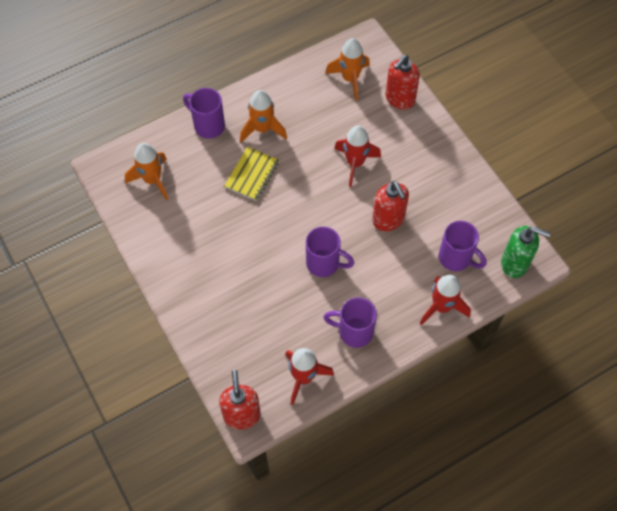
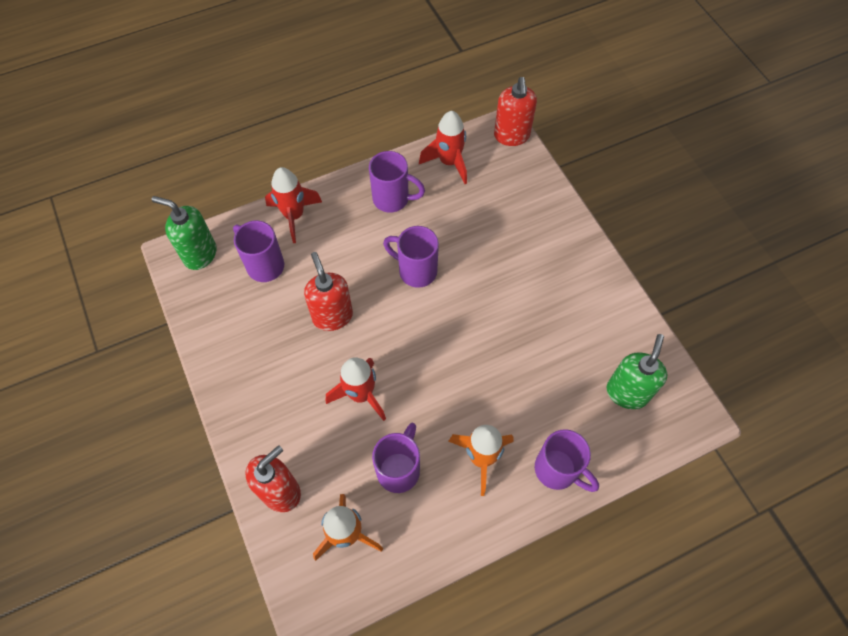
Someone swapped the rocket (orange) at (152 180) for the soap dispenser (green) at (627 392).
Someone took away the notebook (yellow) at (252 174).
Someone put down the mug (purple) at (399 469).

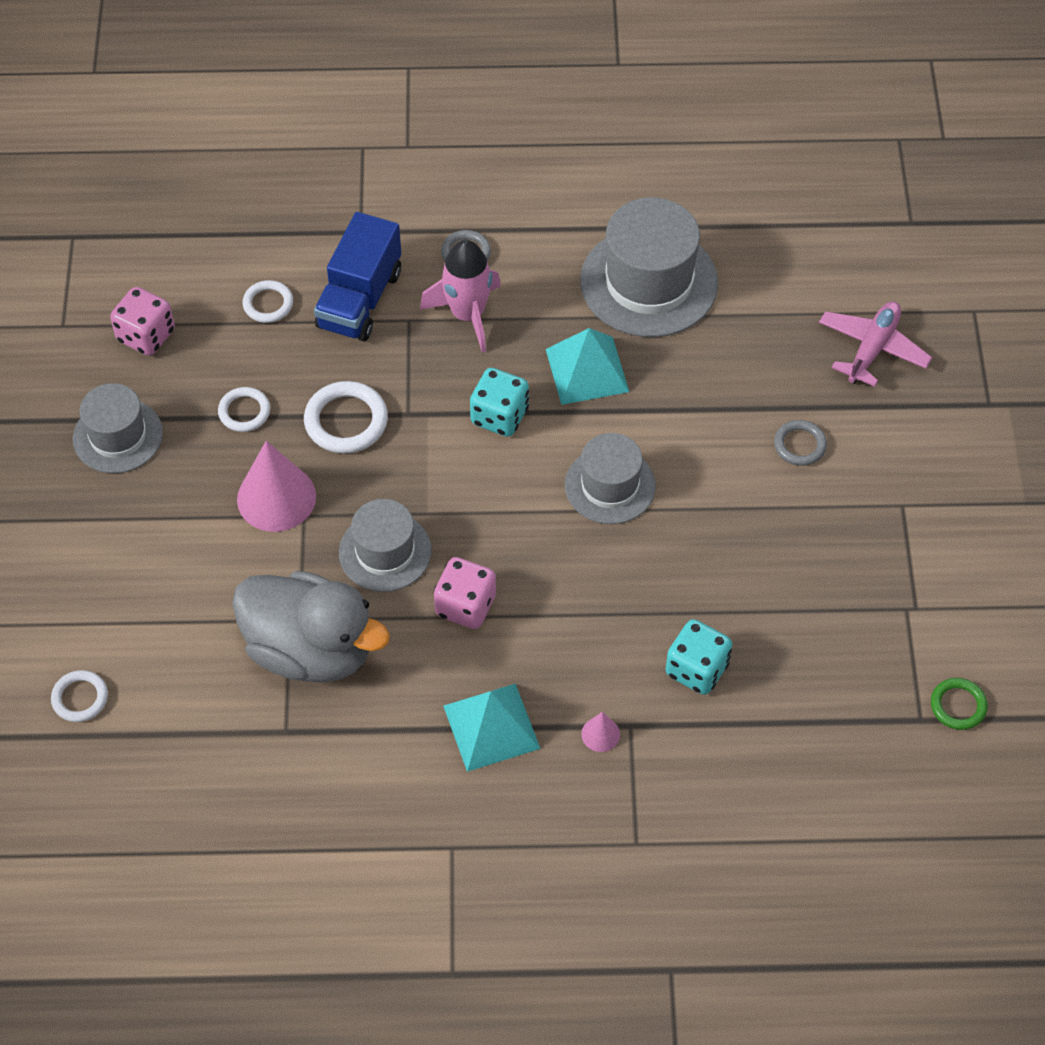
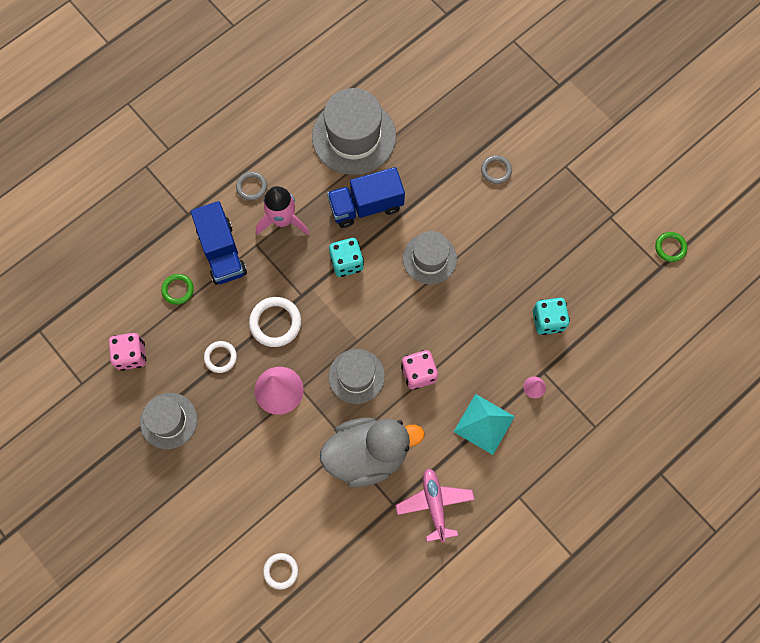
Someone repainted the ring (white) at (268 304), which became the ring (green) at (178 290).
Someone swapped the pyramid (turquoise) at (587 370) for the truck (blue) at (366 206).
Someone carried the plane (pink) from (872 348) to (434 504).

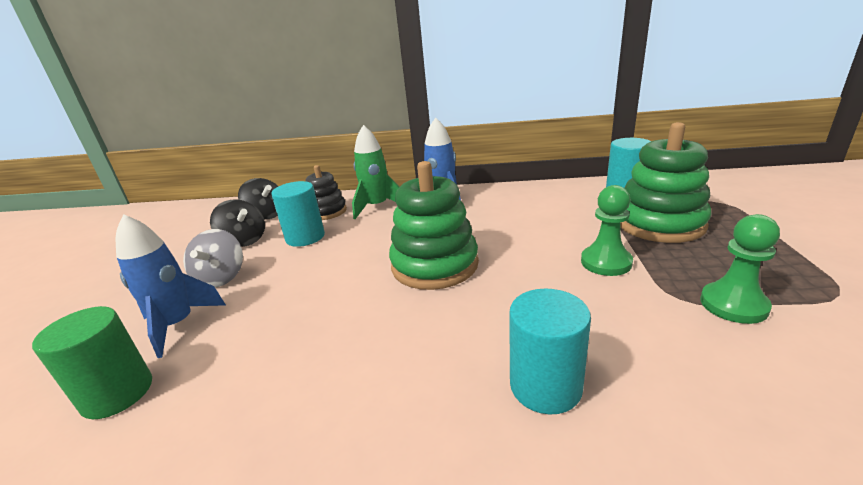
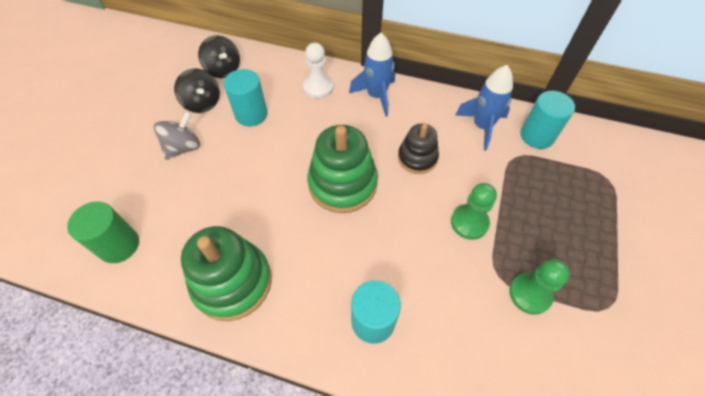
Someone carried the rocket (blue) from (178 325) to (482 127).
Someone rotated the spinning top (grey) at (221 278) by 150 degrees counterclockwise.
Someone carried the stacking toy (black) from (327 212) to (417 158).
Someone swapped the rocket (green) at (377 207) for the pawn (white) at (318 87).
Someone carried the stacking toy (green) from (659 223) to (232 282).

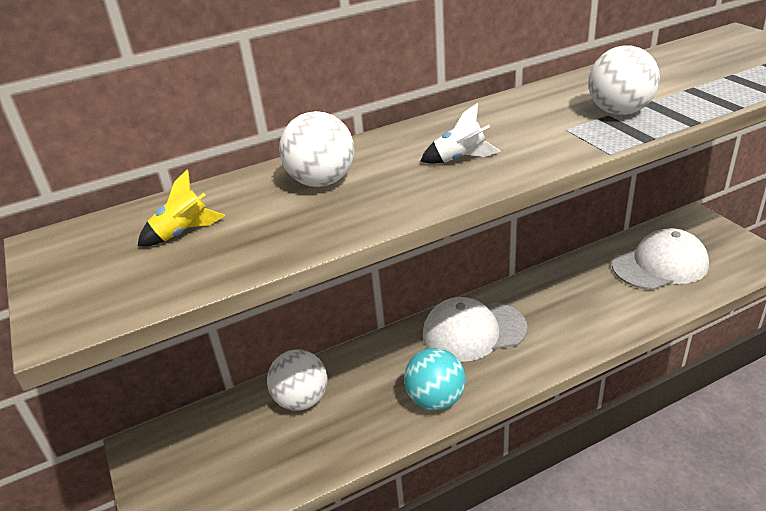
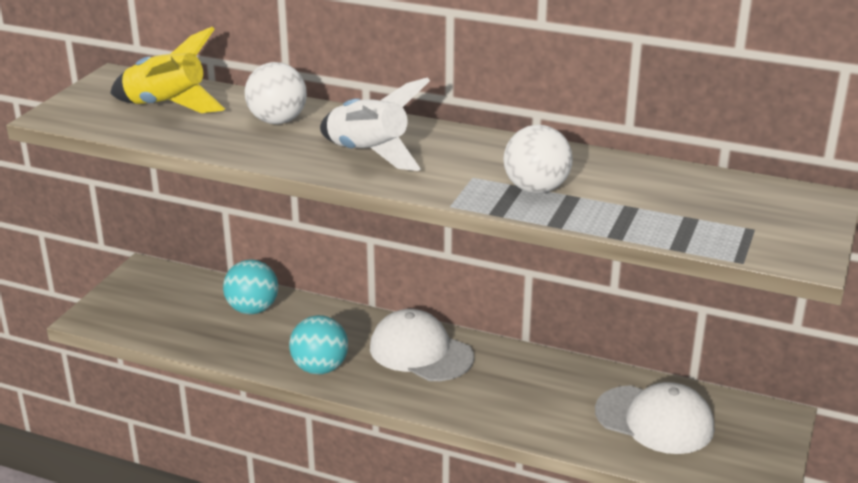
Someone scaled the rocket (yellow) at (183 233) by 1.91.
Someone repainted the ball (white) at (302 400), which became the ball (turquoise) at (252 309).
Someone scaled the rocket (white) at (460 159) by 1.91.

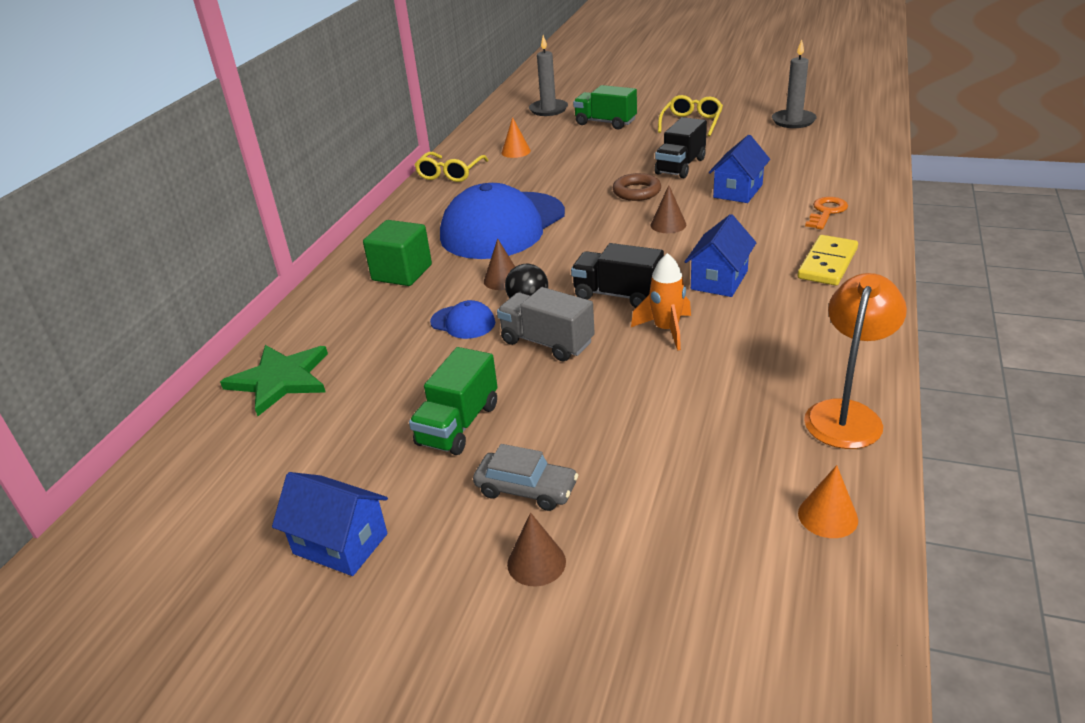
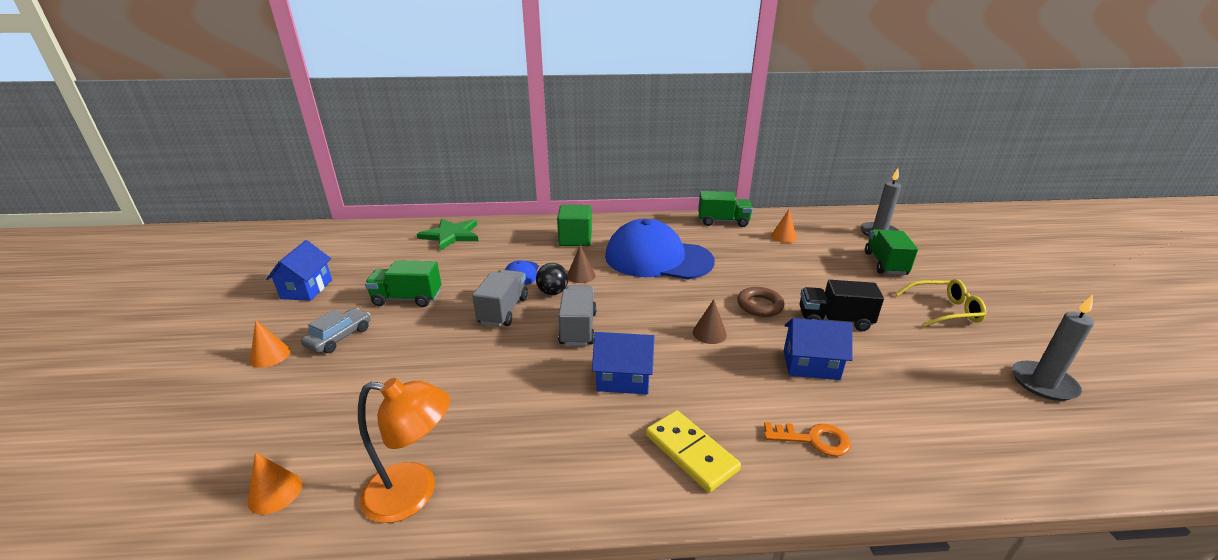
Someone swapped the glasses (yellow) at (450 174) for the truck (green) at (723 222).
Someone rotated the car (grey) at (526 489) by 150 degrees counterclockwise.
Someone repainted the cone (brown) at (536 562), which became the cone (orange) at (270 355).
Someone repainted the truck (black) at (618 295), which became the truck (grey) at (578 328).
Someone took away the rocket (orange) at (666 330).
Someone rotated the domino (yellow) at (827 264) by 45 degrees clockwise.

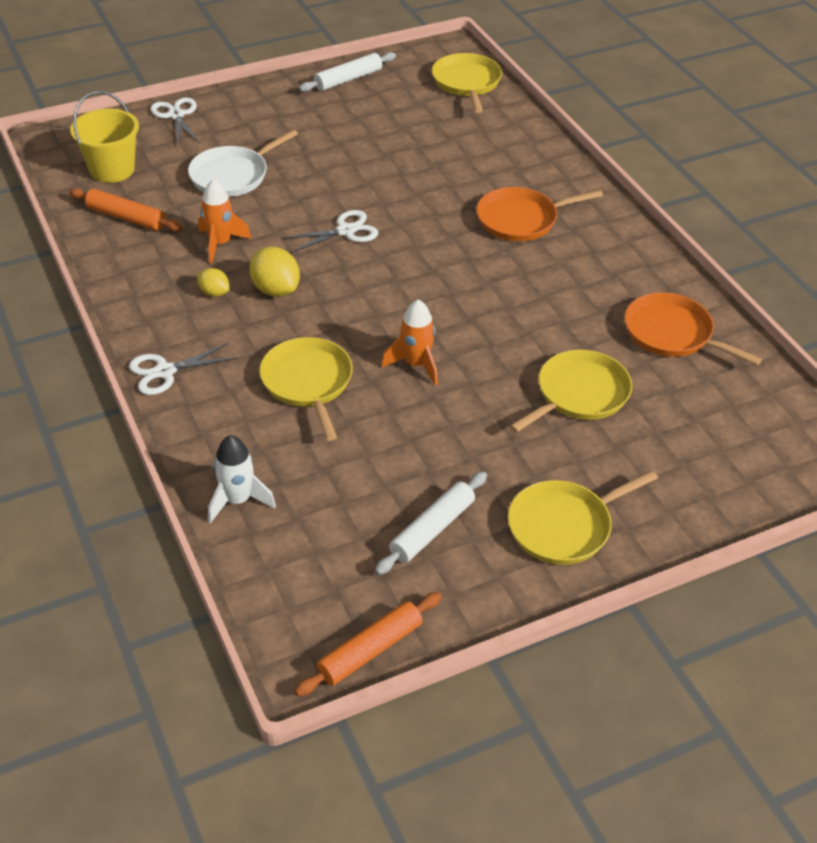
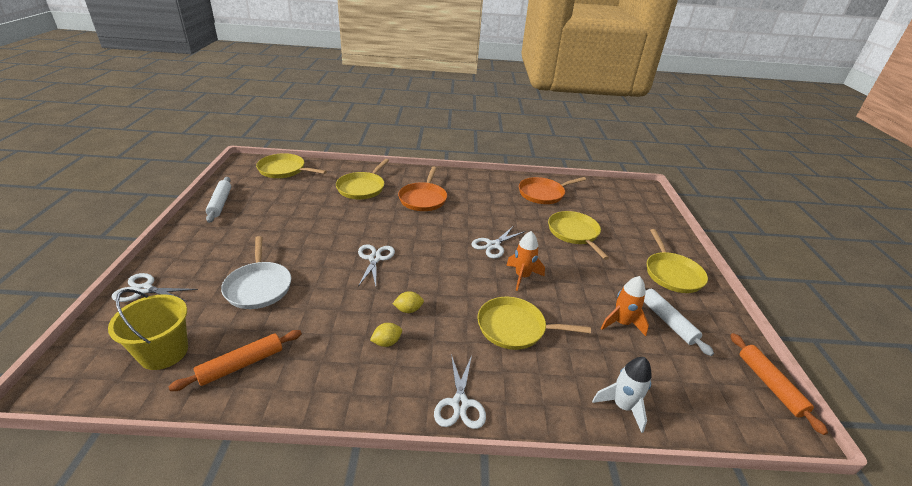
Someone carried the rocket (orange) from (220 243) to (621 323).
Someone scaled the lemon (yellow) at (275 290) by 0.59.
Someone put down the pan (yellow) at (362 188).
Someone put down the scissors (white) at (493 245).

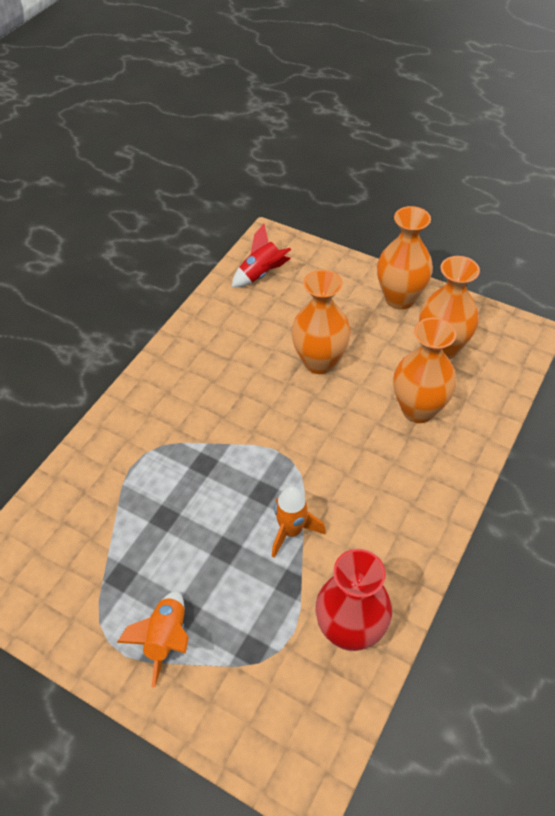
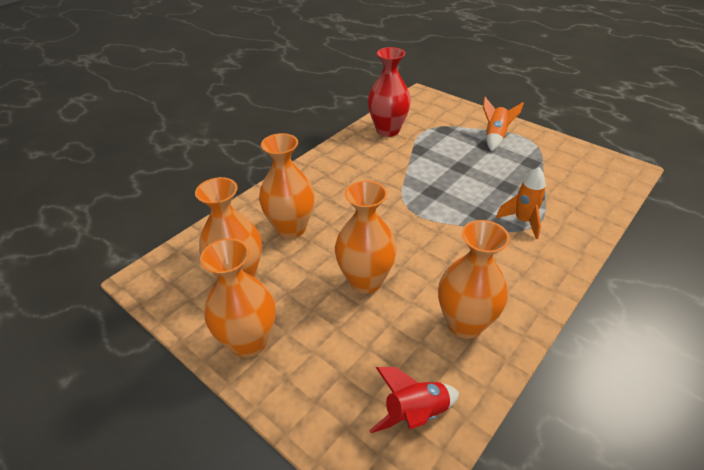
Someone carried the rocket (orange) from (291 531) to (523 221).
Someone put down the vase (orange) at (464 324).

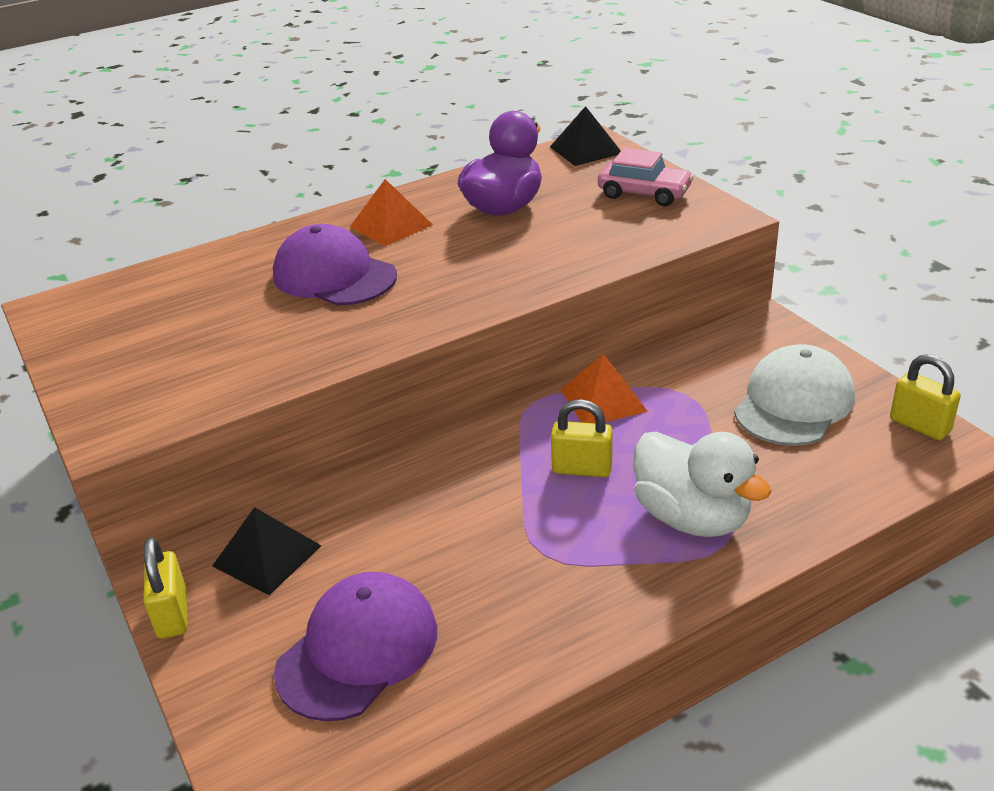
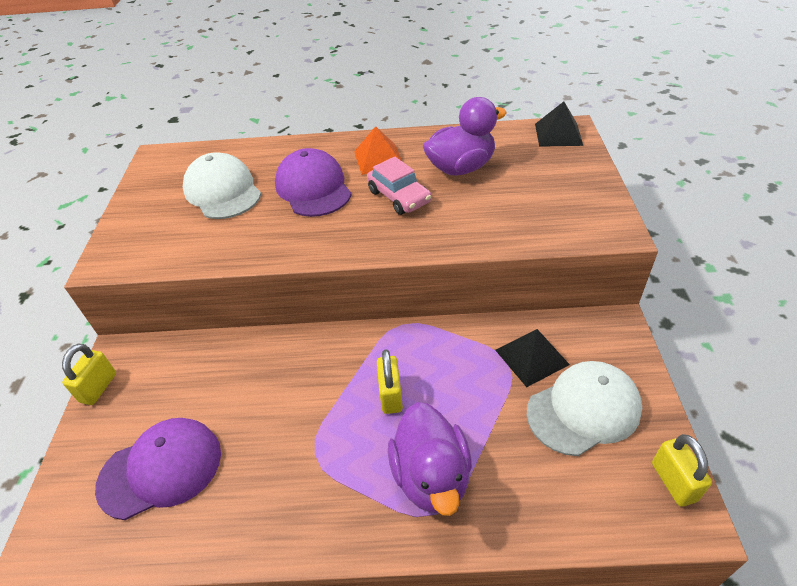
Someone carried the pyramid (black) from (266 555) to (531 357).
Someone rotated the padlock (yellow) at (582 469) by 45 degrees clockwise.
Someone took away the pyramid (orange) at (603 400).
Someone carried the car (pink) from (644 193) to (399 197).
Someone repainted the duck (white) at (692 517), which became the duck (purple) at (431 476).
Someone put down the cap (white) at (222 191).

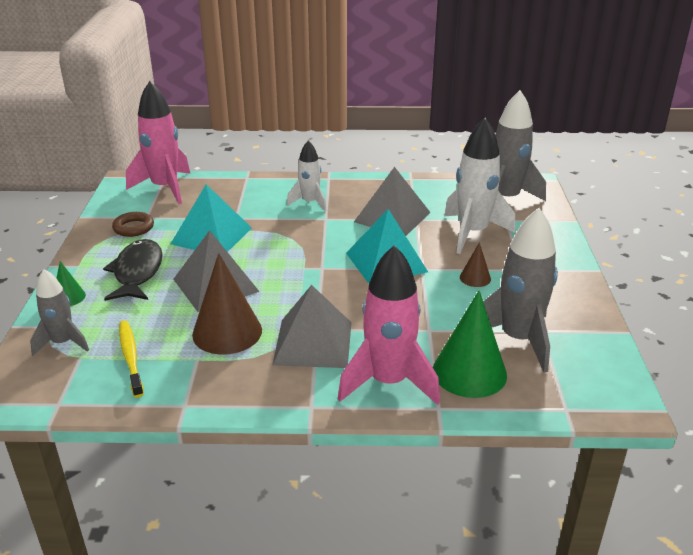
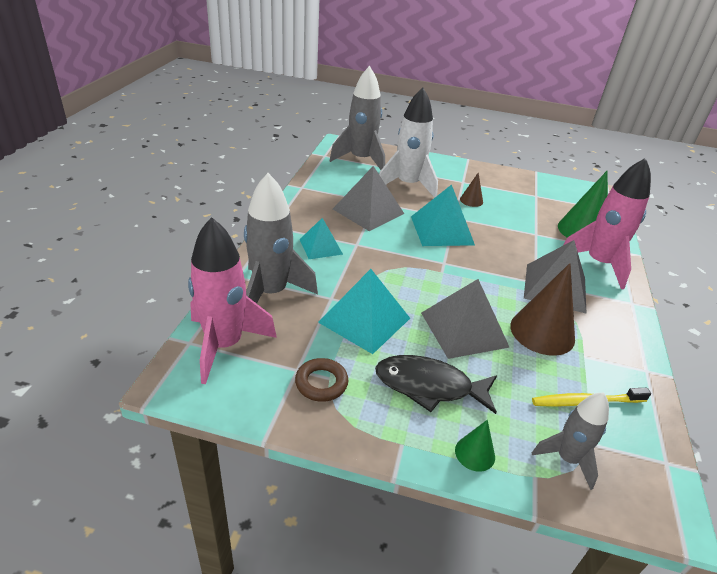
Someone swapped the rocket (white) at (310 203) for the pyramid (turquoise) at (320 246).
Someone carried the rocket (grey) from (518 339) to (271 293).

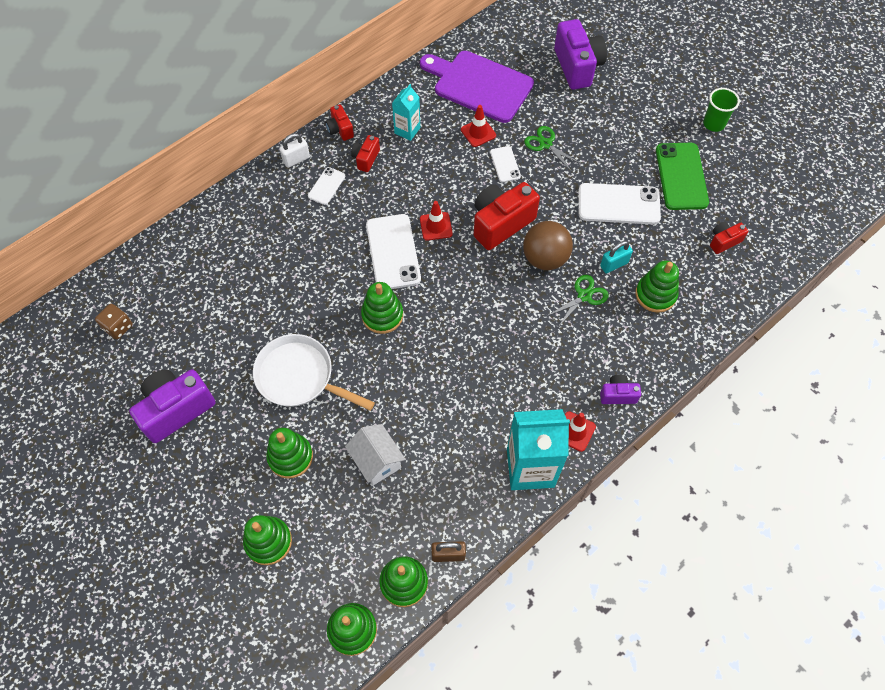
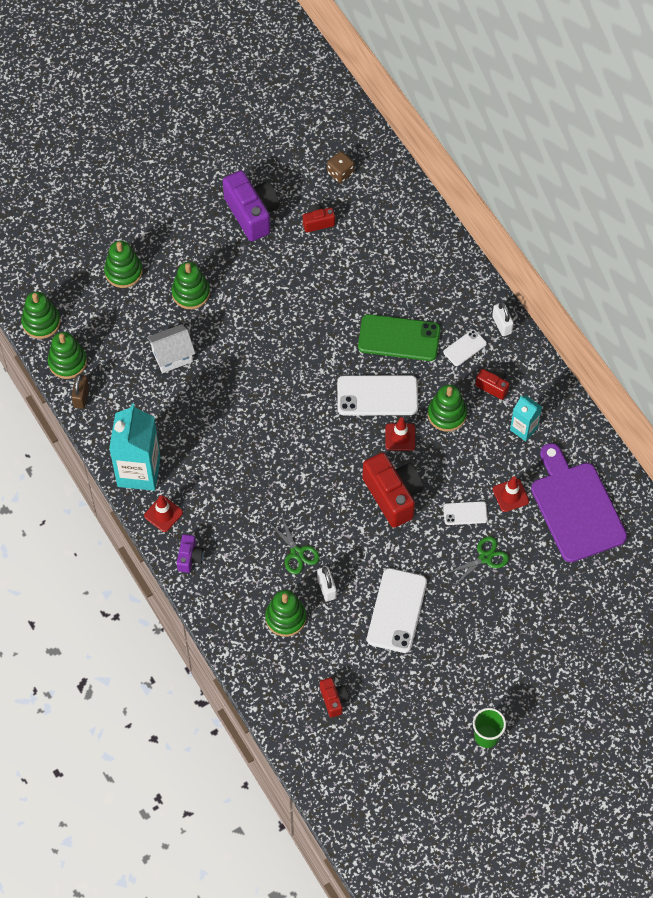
Someone took away the pan (white) at (299 377).
Someone rotated the phone (white) at (326 186) by 75 degrees counterclockwise.
Someone carried the camera (red) from (340 130) to (318 222).
Someone carried the stacking toy (green) from (382 315) to (447 414).
Someone rotated the cutting board (purple) at (479 85) by 60 degrees counterclockwise.
Someone took away the ball (brown) at (545 258).
Someone took away the camera (purple) at (577 67).
Someone repainted the padlock (turquoise) at (614 264), which became the padlock (white) at (326 588).
Someone carried the phone (green) from (681 176) to (399 338).

